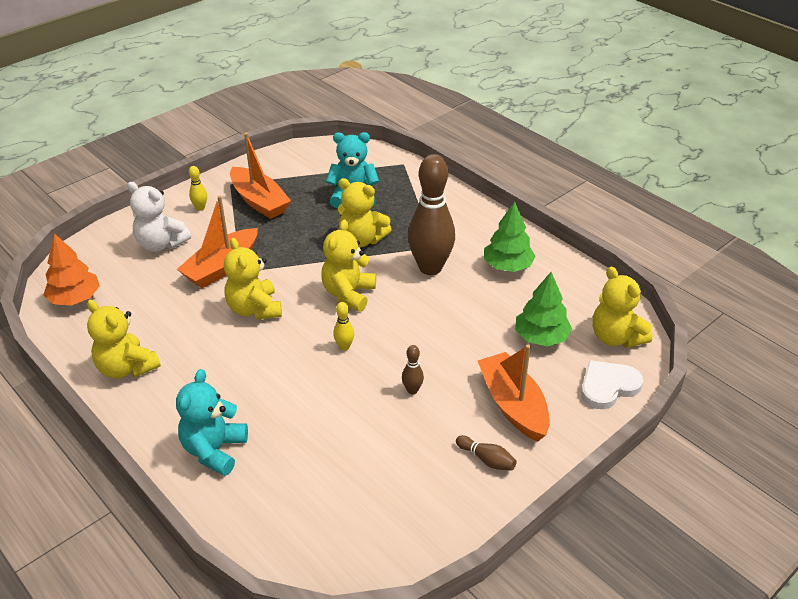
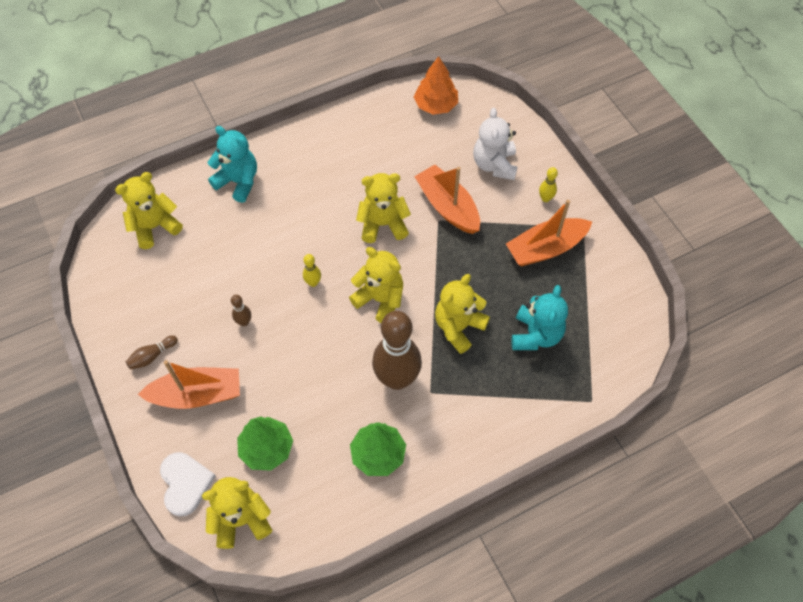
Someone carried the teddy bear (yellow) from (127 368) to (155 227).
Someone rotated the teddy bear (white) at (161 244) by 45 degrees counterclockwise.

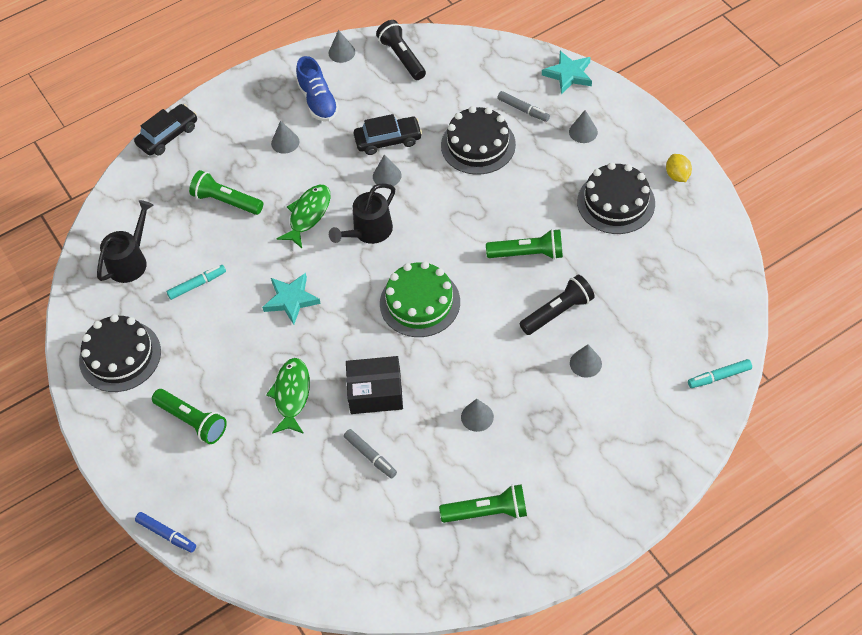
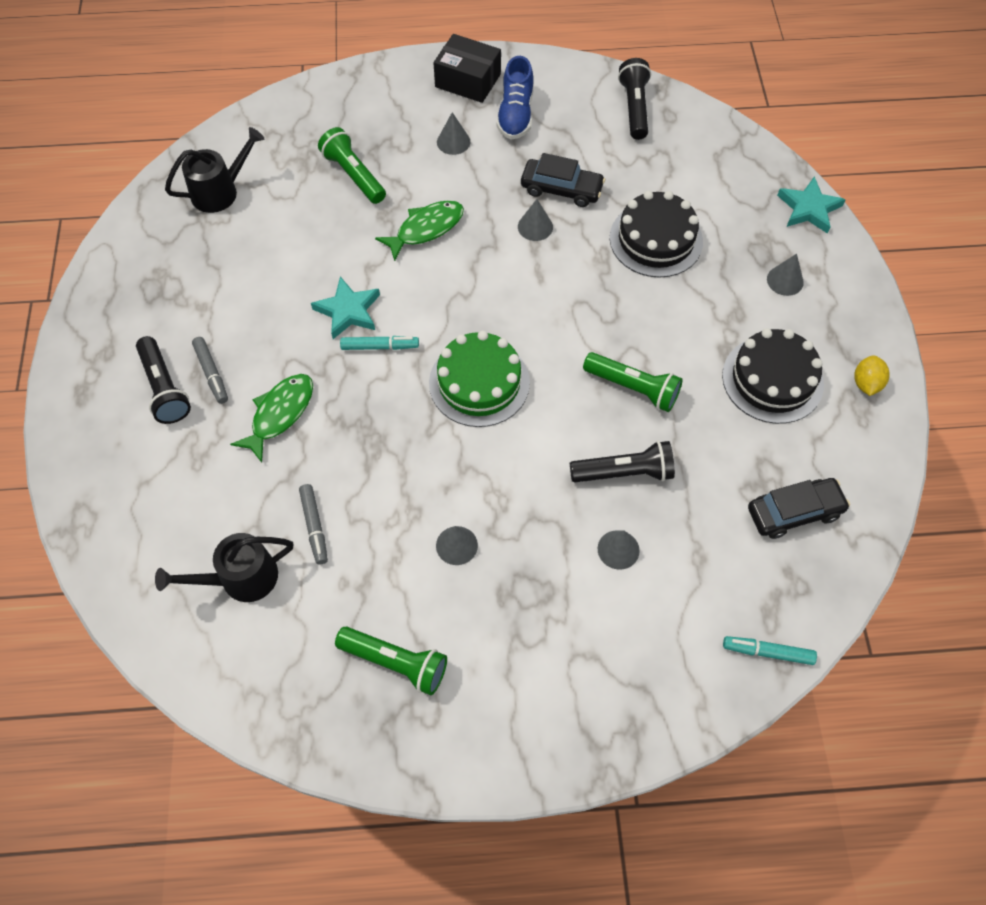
Someone took away the cake (black) at (120 356).
Someone carried the car (black) from (168 136) to (794 512).
Someone took away the marker (blue) at (166 534).
Someone repainted the flashlight (green) at (192 421), which became the flashlight (black) at (164 388).
Someone carried the marker (turquoise) from (197 285) to (380 347).
Someone took away the cone (grey) at (341 52).
Someone carried the watering can (black) from (368 232) to (240 579).
Someone carried the box (black) from (375 392) to (468 80).
Someone carried the marker (grey) from (523 110) to (211 373).

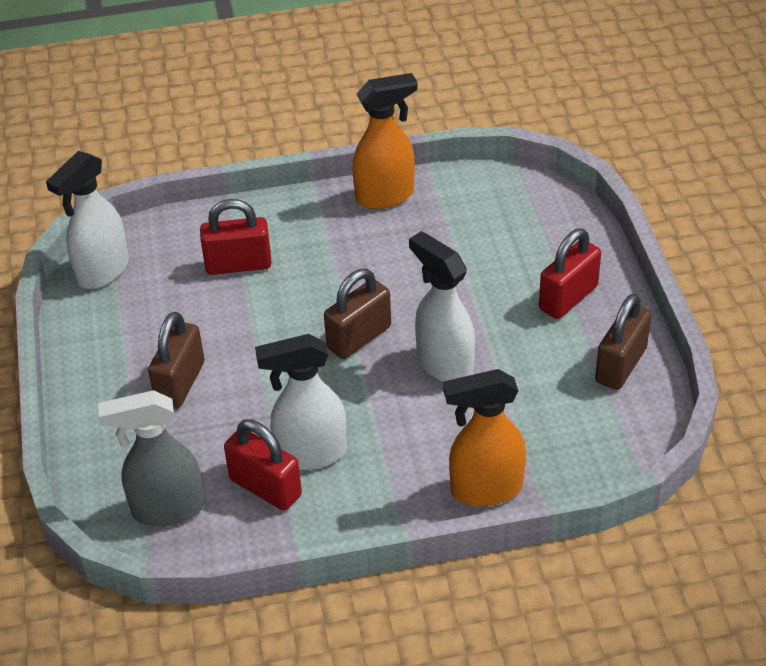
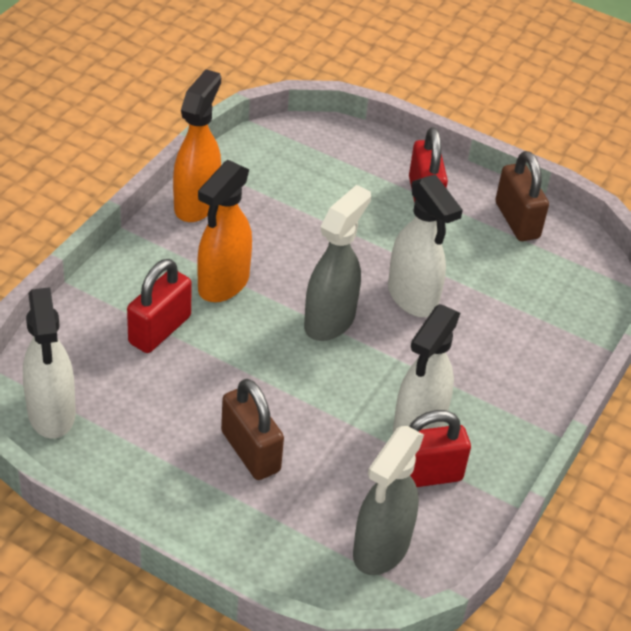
Someone swapped the padlock (brown) at (359 337) for the spray bottle (grey) at (330 321).
Someone rotated the spray bottle (white) at (444 364) by 120 degrees counterclockwise.
Someone carried the spray bottle (orange) from (485 489) to (223 284).

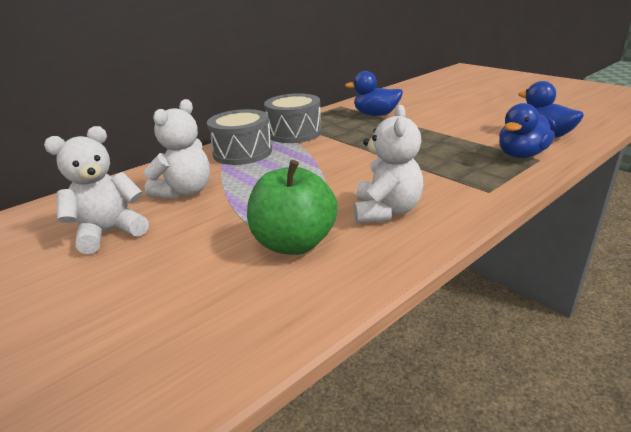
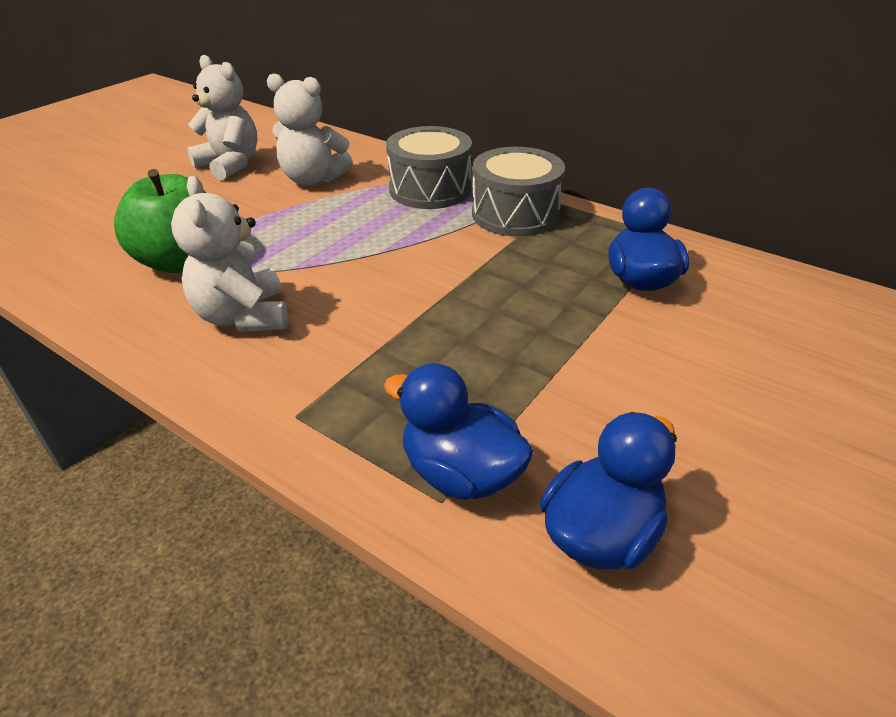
Someone rotated the teddy bear (white) at (386 211) by 75 degrees clockwise.

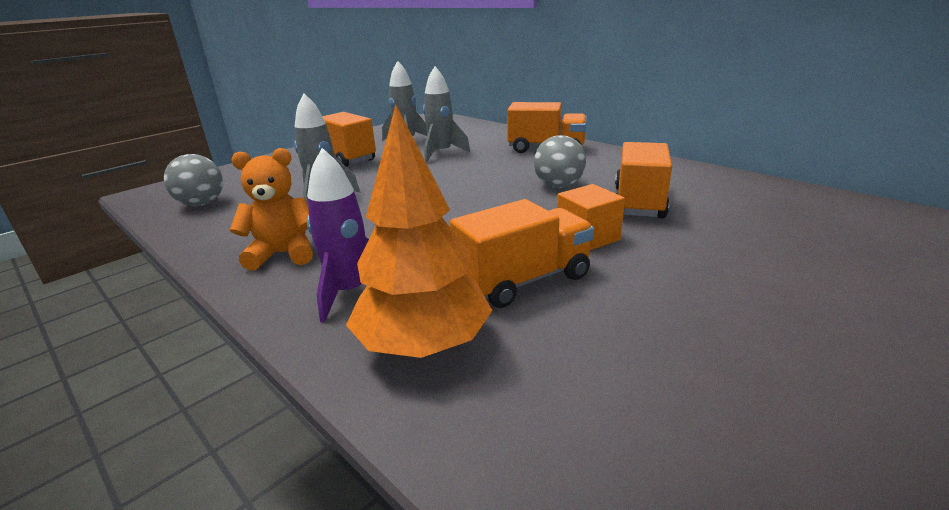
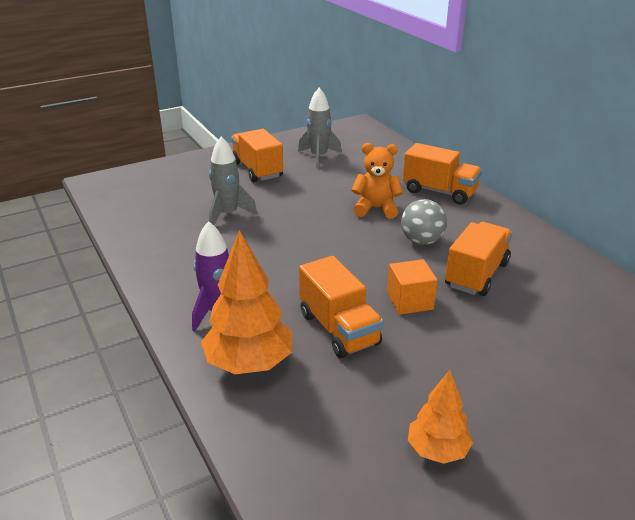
Someone took away the ball (grey) at (201 204).
Someone carried the teddy bear (orange) from (283 254) to (376 209).
Someone took away the rocket (grey) at (441 153).
Someone rotated the truck (orange) at (523 280) by 75 degrees clockwise.
Someone put down the tree (orange) at (437 450).

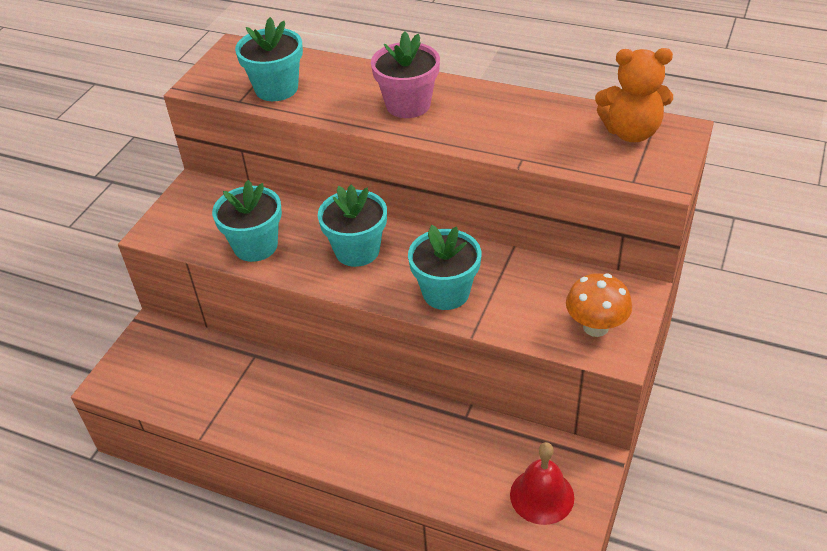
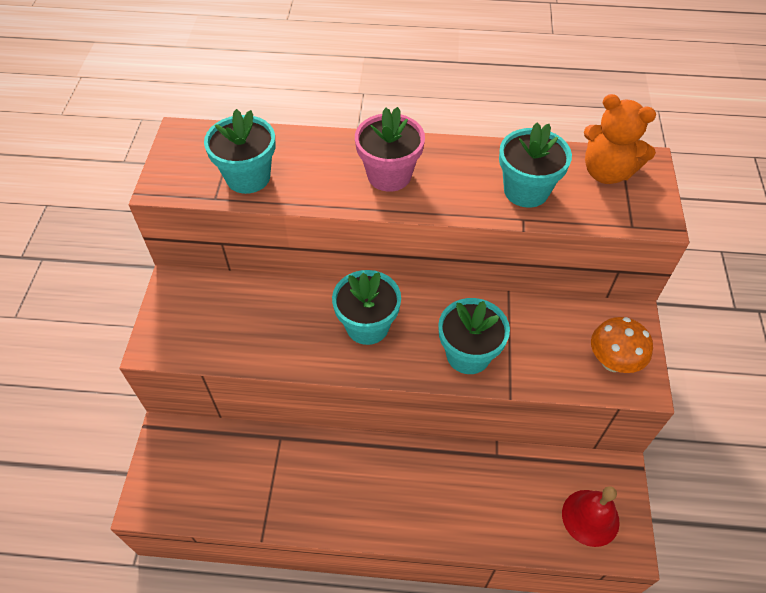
Someone carried the flower pot (turquoise) from (255 246) to (526 190).
Someone rotated the teddy bear (orange) at (631 132) by 45 degrees clockwise.

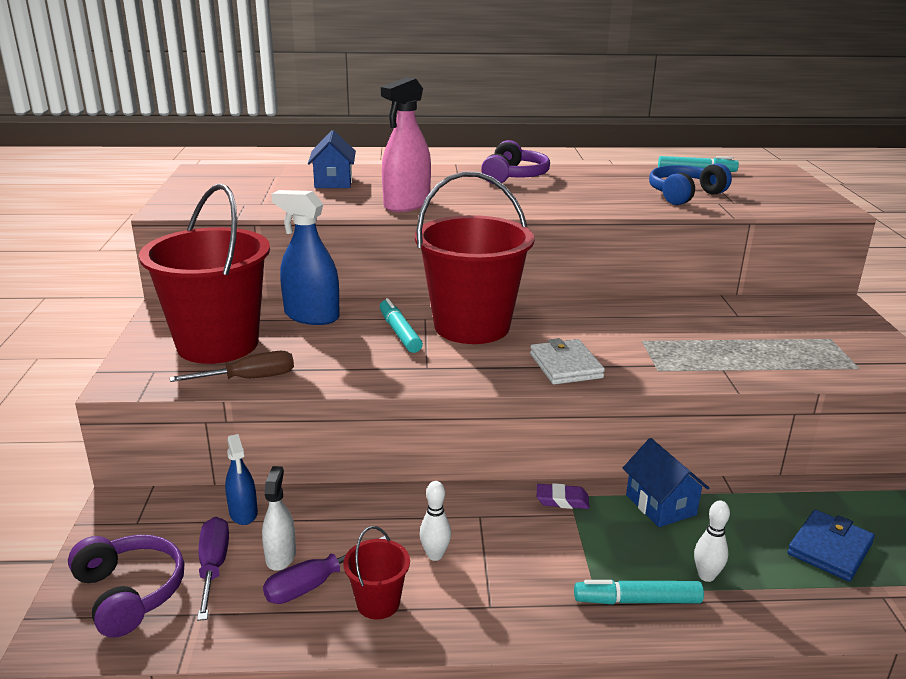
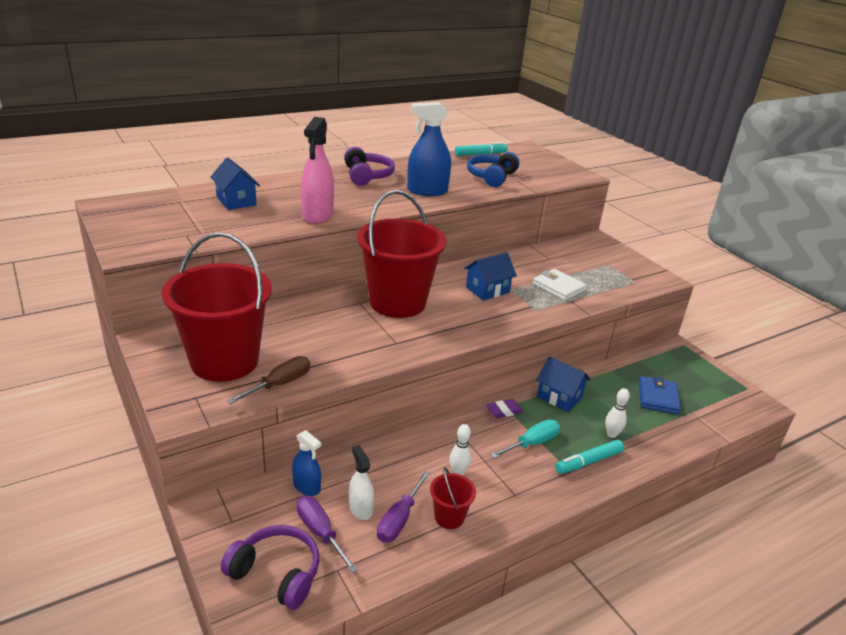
Someone carried the spray bottle (blue) from (311 316) to (427 191).
Someone took away the marker (turquoise) at (399 332).
Someone carried the wallet (white) from (565 366) to (558 287).
Someone put down the house (blue) at (487 290).
Someone put down the screwdriver (turquoise) at (532 443).

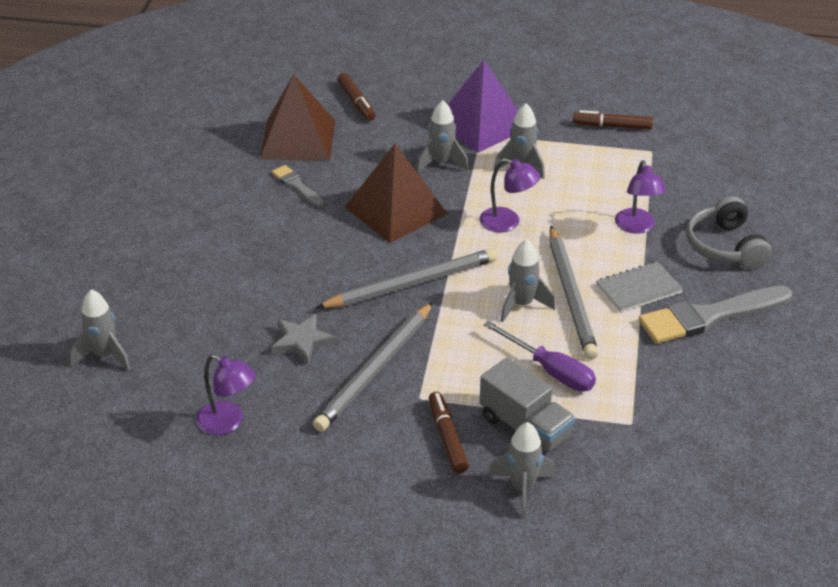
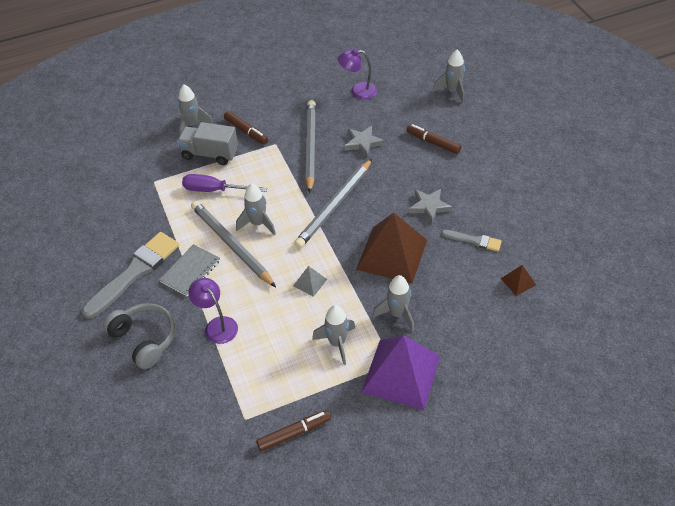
Someone scaled the pyramid (brown) at (297 139) by 0.43.
Someone carried the marker (brown) from (356 102) to (433 142).
Someone swapped the lamp (purple) at (507 222) for the pyramid (grey) at (310 282).
Someone put down the star (grey) at (429 206).

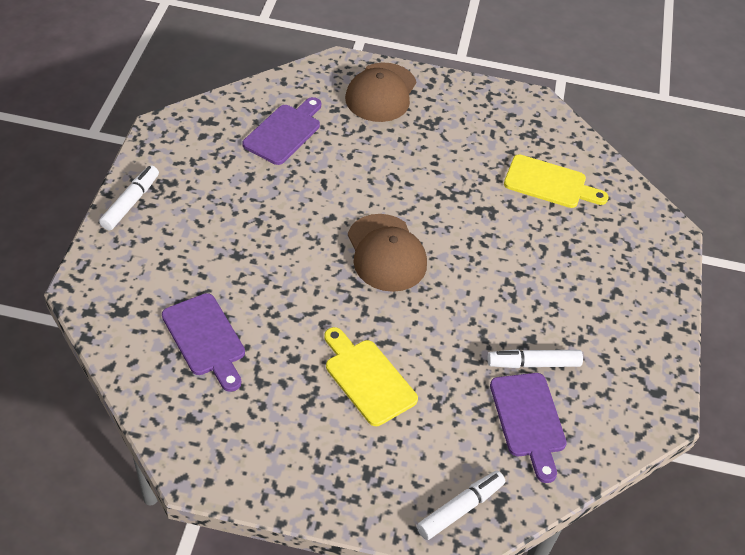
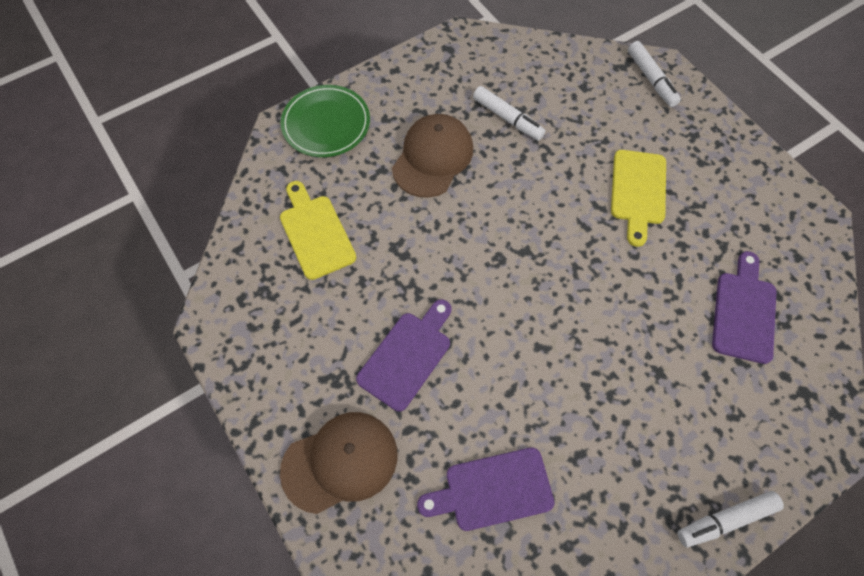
Someone carried the cap (brown) from (386 253) to (433 157).
Someone rotated the marker (white) at (460 509) by 120 degrees counterclockwise.
Someone carried the cutting board (purple) from (528 420) to (407 356).
Someone put down the plate (green) at (326 123).

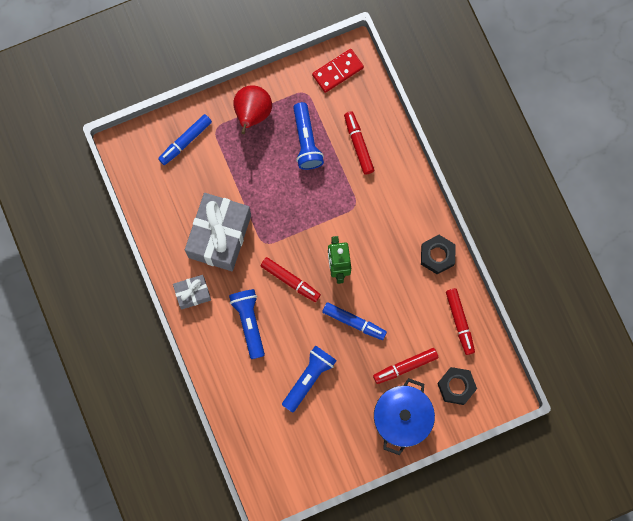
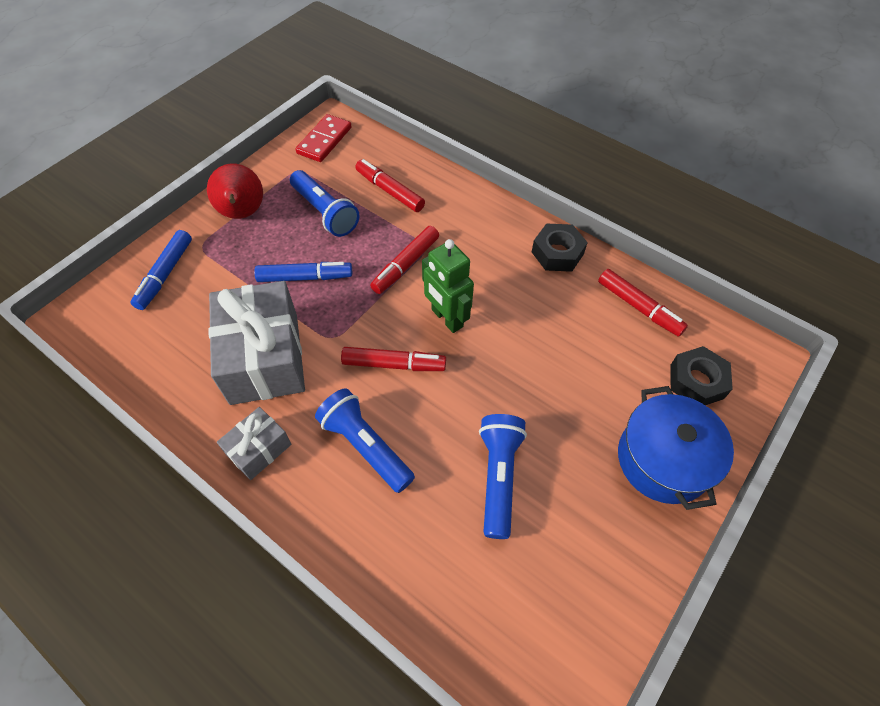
Someone carried the marker (blue) from (354 322) to (305 277).
Someone carried the marker (red) from (405 366) to (406 265).

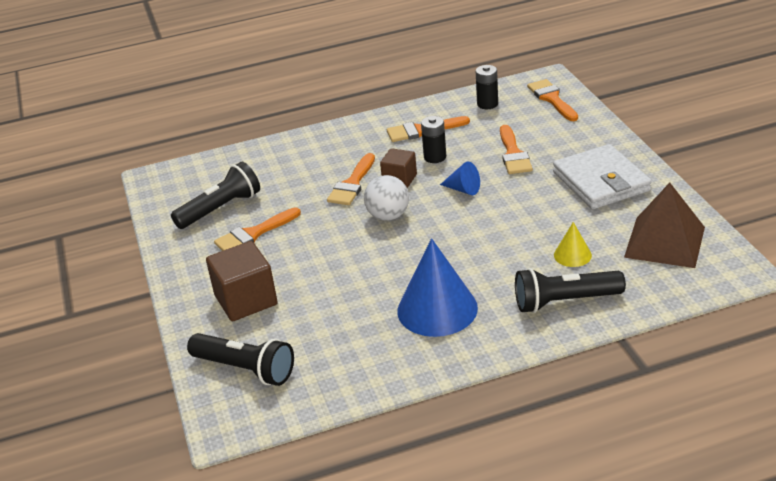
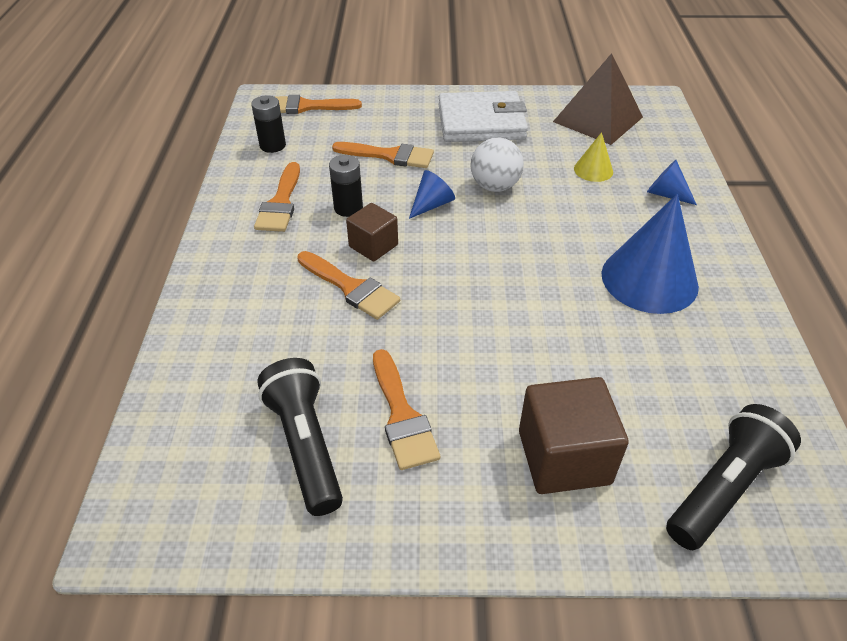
Someone carried the ball (white) from (388 216) to (495 186).
Someone swapped the flashlight (black) at (564 301) for the cone (blue) at (666 194).

